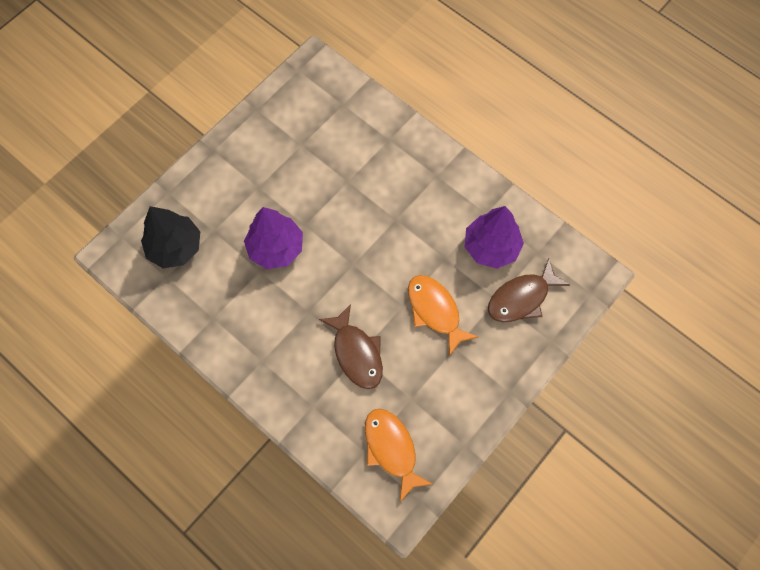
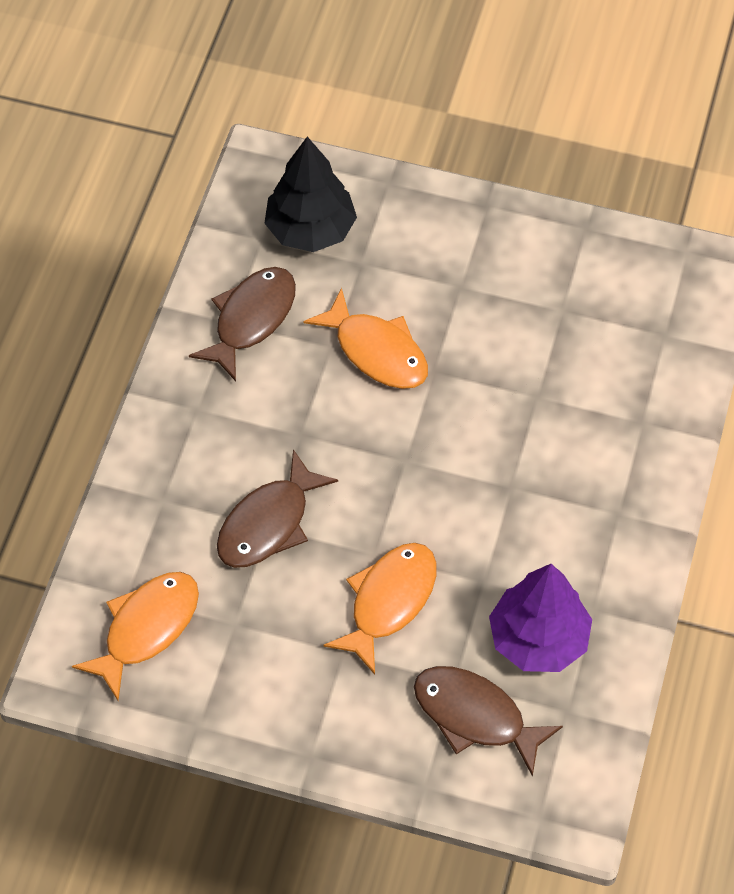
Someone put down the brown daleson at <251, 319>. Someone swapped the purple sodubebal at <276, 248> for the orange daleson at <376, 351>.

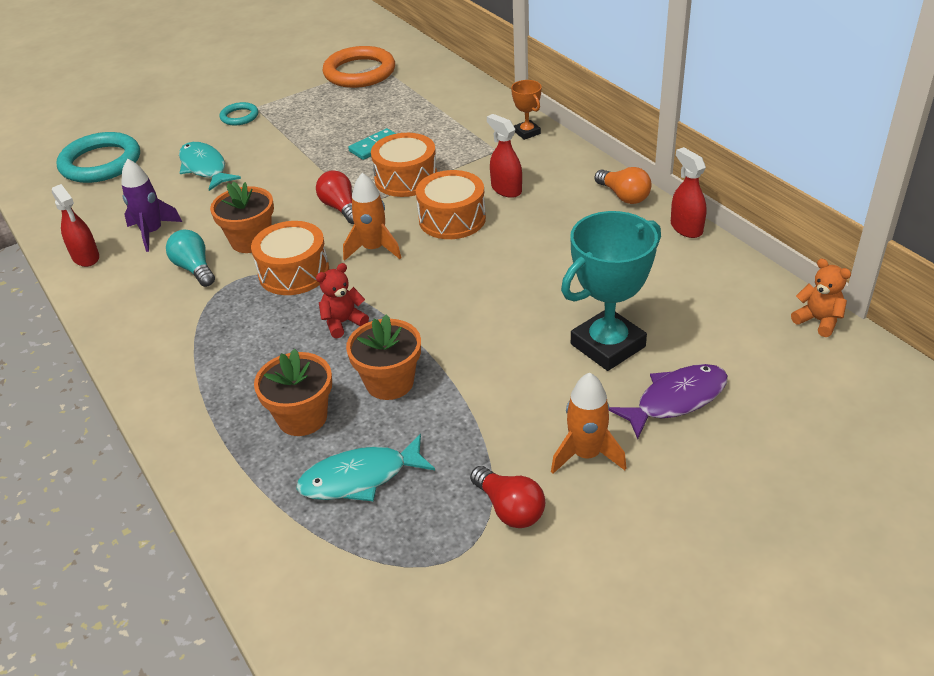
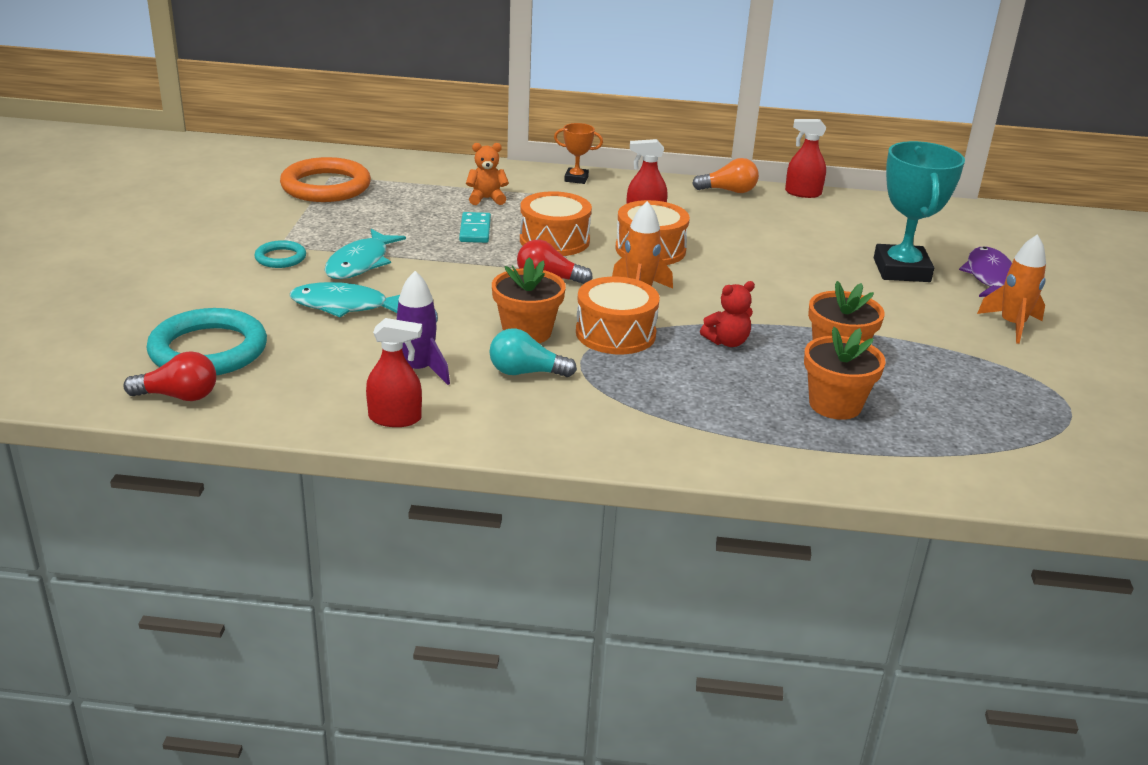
Someone carried the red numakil from <510, 509> to <179, 396>. Someone carried the turquoise daleson from <360, 478> to <360, 263>. Someone carried the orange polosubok from <818, 320> to <486, 199>. Someone rotated the red polosubok at <343, 322> by 120 degrees counterclockwise.

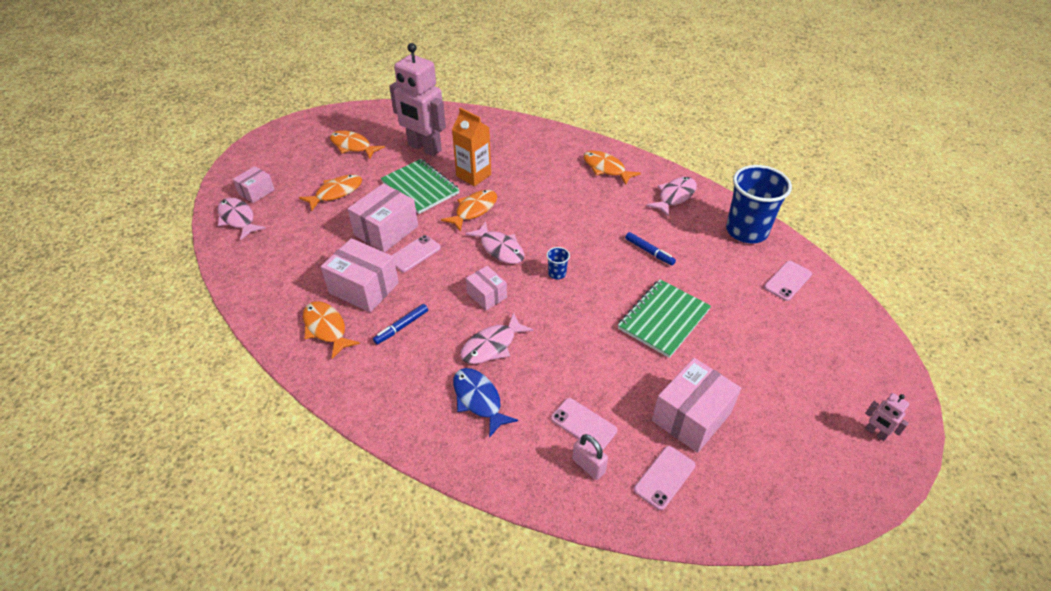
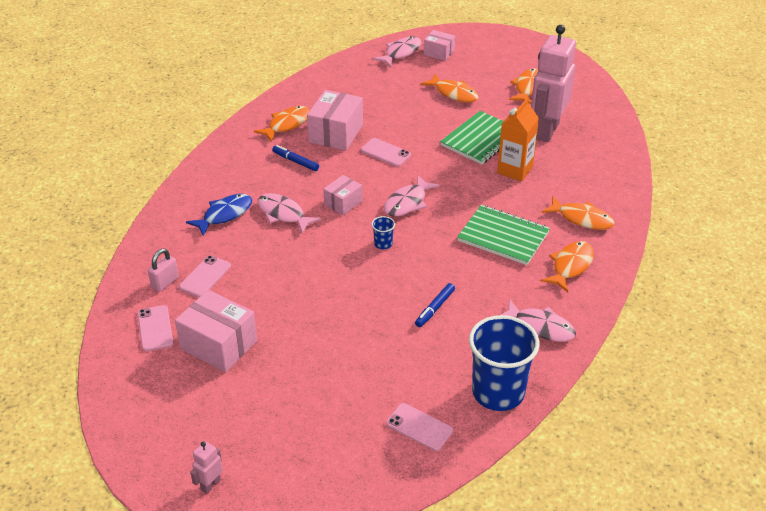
Someone rotated the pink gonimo at <664, 477> by 45 degrees clockwise. Someone carried the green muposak from <663, 319> to <503, 237>. Someone carried the orange daleson from <474, 210> to <582, 218>. Someone took away the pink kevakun at <386, 230>.

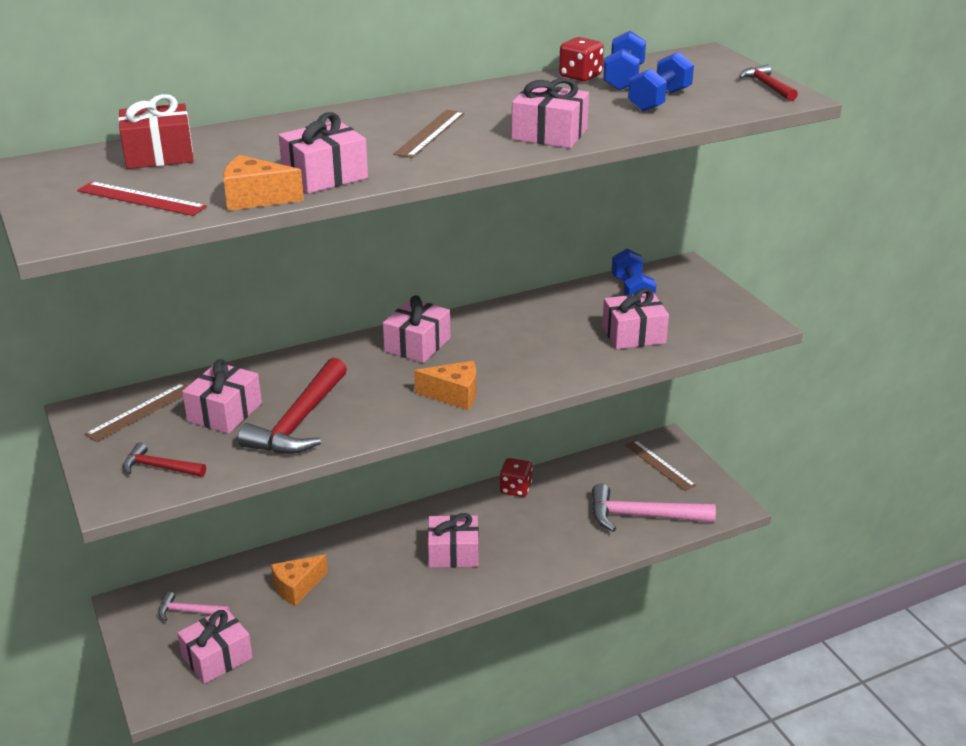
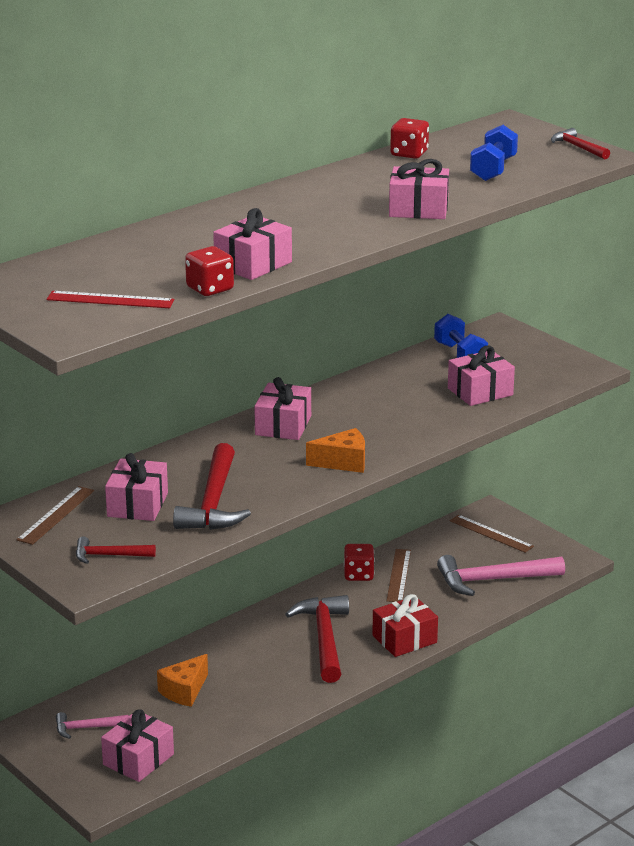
Someone swapped the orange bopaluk at <255, 198> for the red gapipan at <210, 289>. Someone swapped the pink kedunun at <453, 553> for the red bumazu at <324, 638>. Someone carried the red kedunun from <159, 155> to <404, 639>. Someone carried the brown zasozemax from <430, 133> to <399, 575>. Someone took away the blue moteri at <623, 79>.

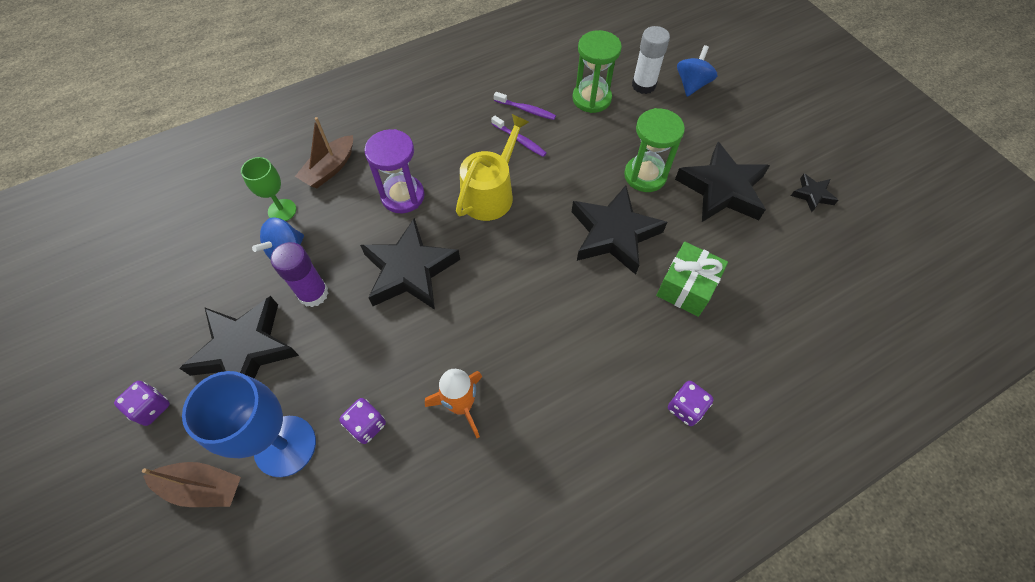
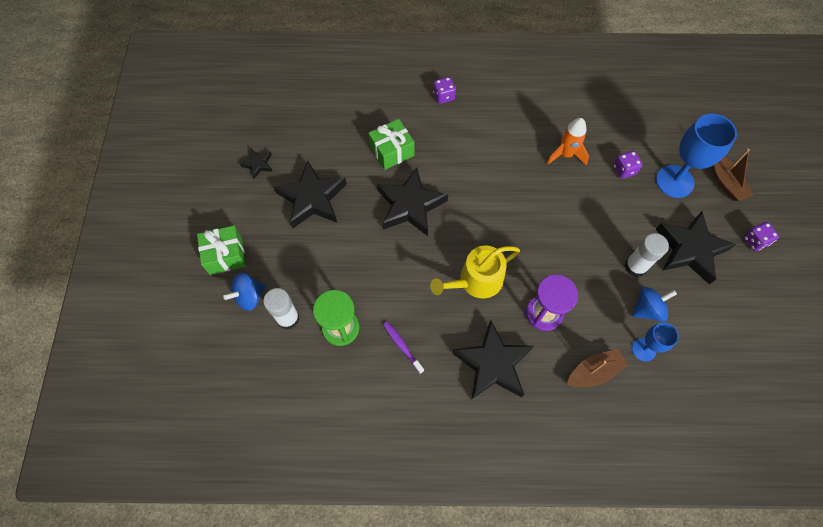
Someone put down the green kedunun at <226, 255>. Someone carried the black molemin from <409, 271> to <493, 364>. Someone repainted the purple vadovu at <313, 293>, which became the white vadovu at <635, 266>. Someone repainted the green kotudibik at <282, 210>, which became the blue kotudibik at <643, 349>. Someone rotated the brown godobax at <202, 487> by 150 degrees counterclockwise. Someone took away the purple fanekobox at <520, 140>. Someone took away the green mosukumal at <645, 175>.

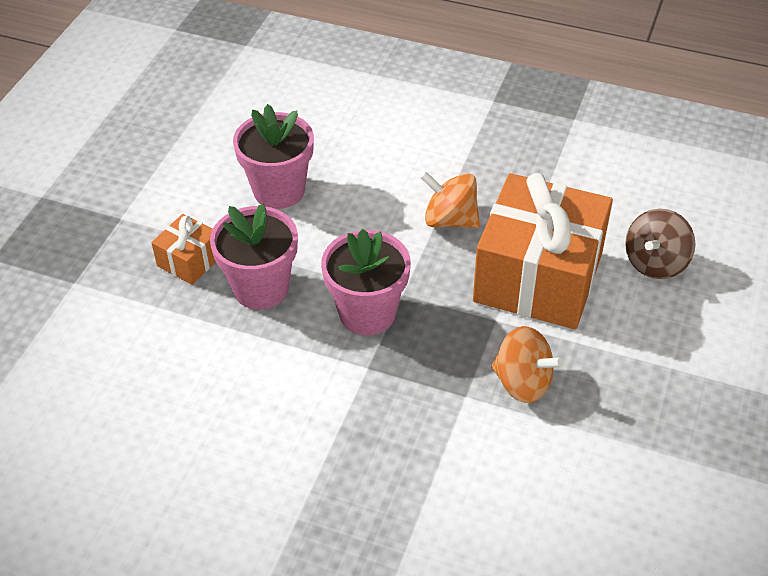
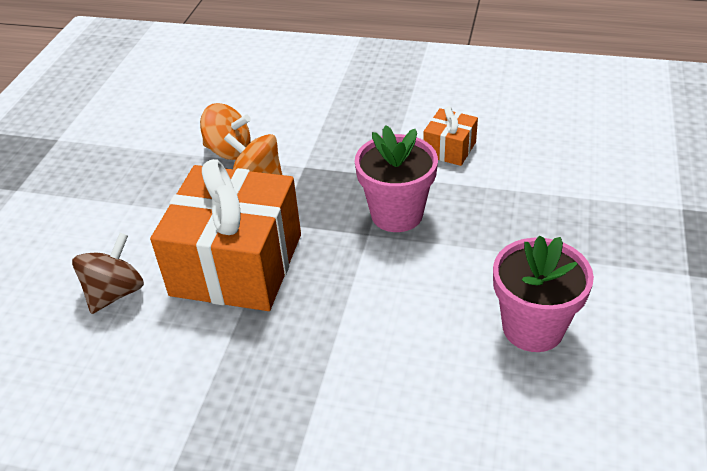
Someone carried the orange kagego from <450, 220> to <229, 151>. Someone carried the orange kedunun from <190, 261> to <449, 149>. Someone took away the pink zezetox at <261, 288>.

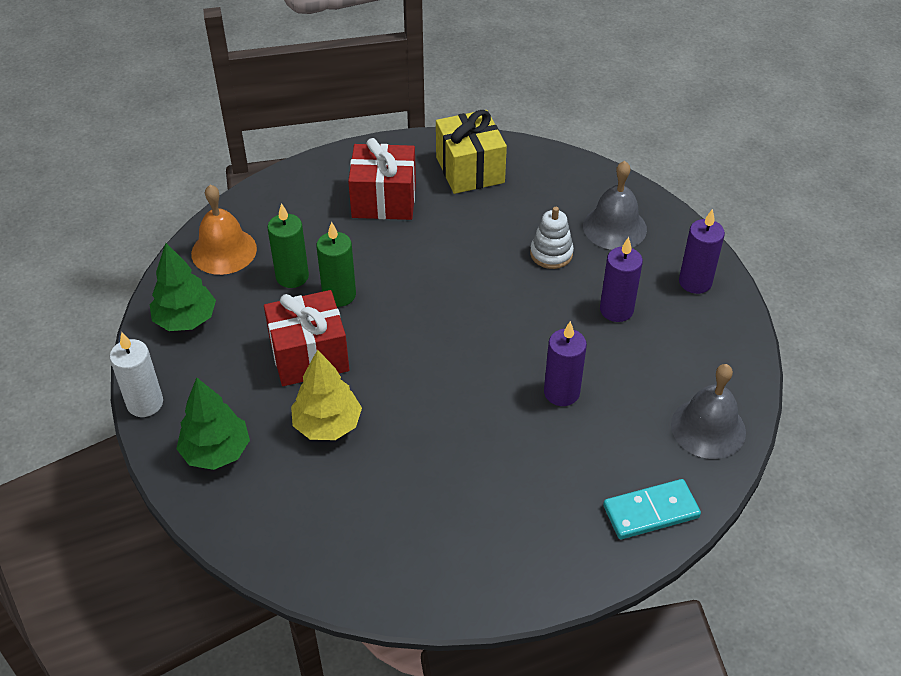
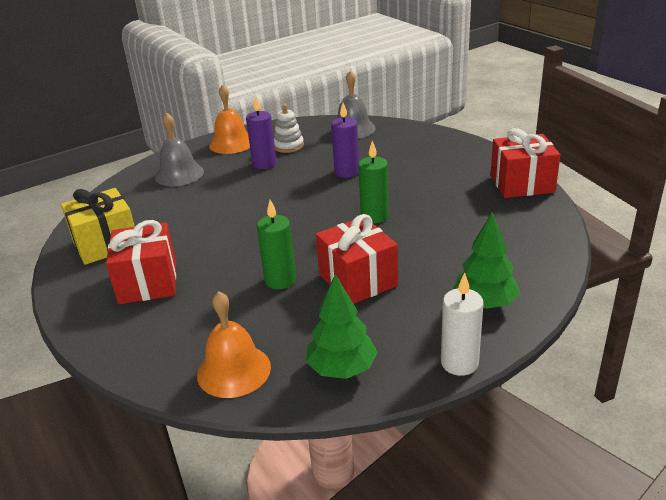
Someone swapped the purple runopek at <695, 282> for the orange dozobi at <231, 143>. Someone carried the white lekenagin from <551, 254> to <288, 146>. Someone carried the green runopek from <292, 276> to <374, 216>. Someone put down the red kedunun at <522, 184>. Someone took away the yellow sodubebal at <327, 425>. Someone took away the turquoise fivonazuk at <651, 512>.

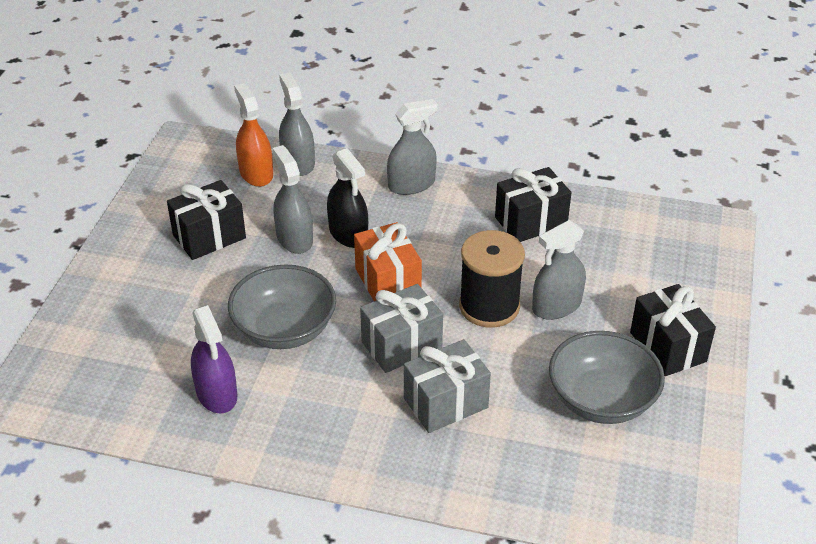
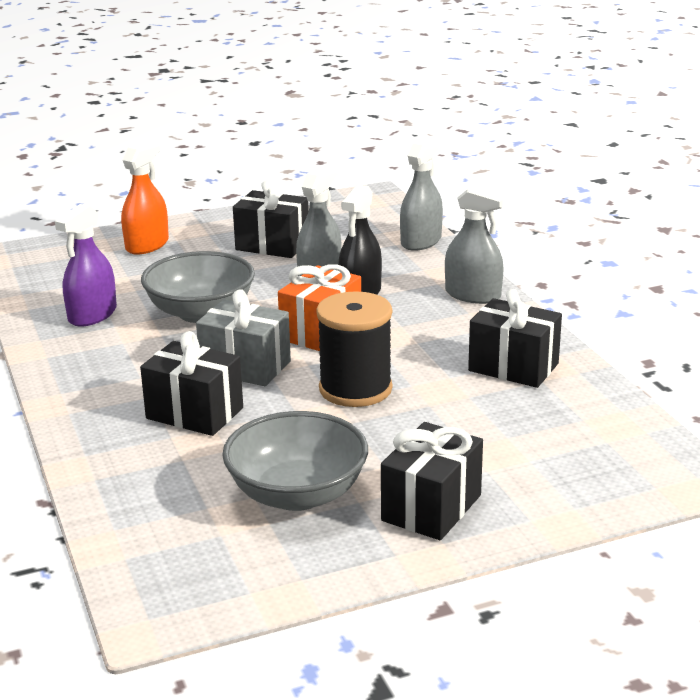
Someone carried the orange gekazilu from <256, 173> to <147, 245>. Someone repainted the grey kedunun at <445, 403>, which became the black kedunun at <194, 413>. Someone took away the grey gekazilu at <556, 306>.

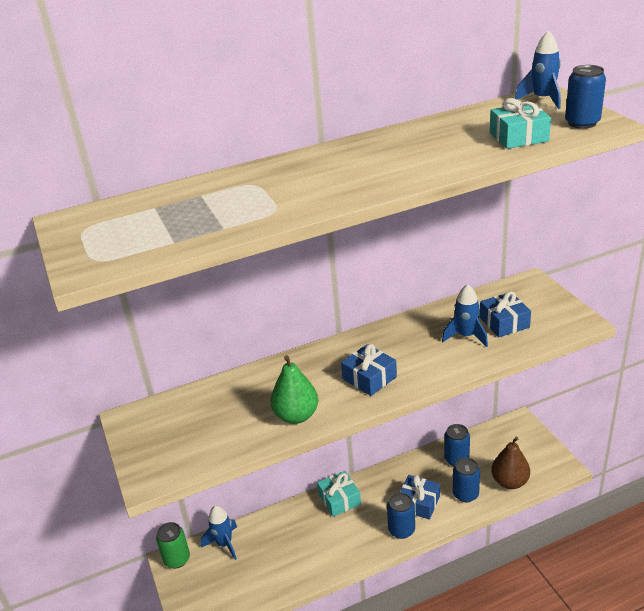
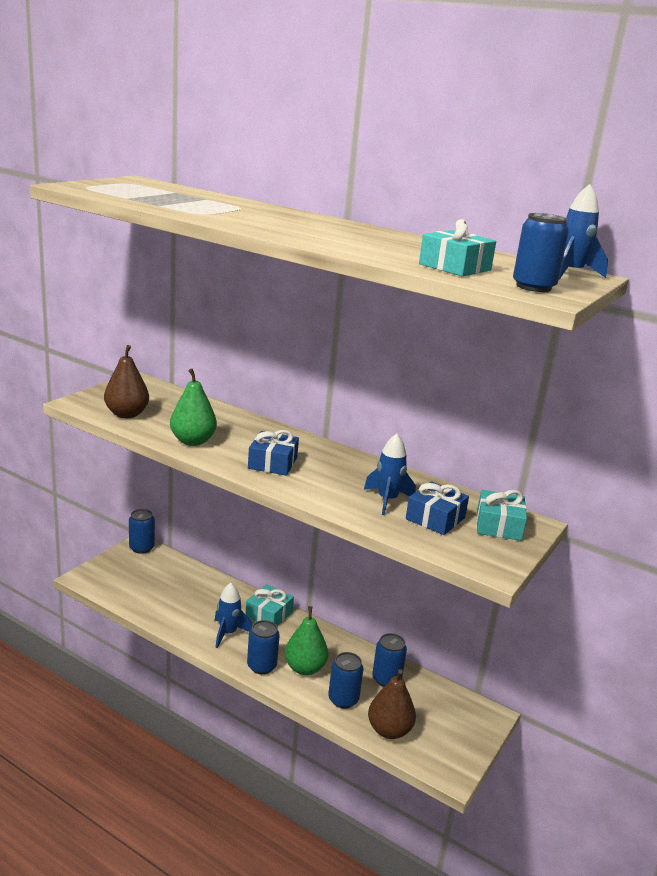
Someone put down the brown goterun at <126, 414>. Someone repainted the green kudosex at <177, 559>, which became the blue kudosex at <141, 548>. Someone carried the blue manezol from <224, 544> to <228, 633>. Someone swapped the blue kedunun at <419, 503> for the green goterun at <305, 668>. Someone put down the turquoise kedunun at <498, 525>.

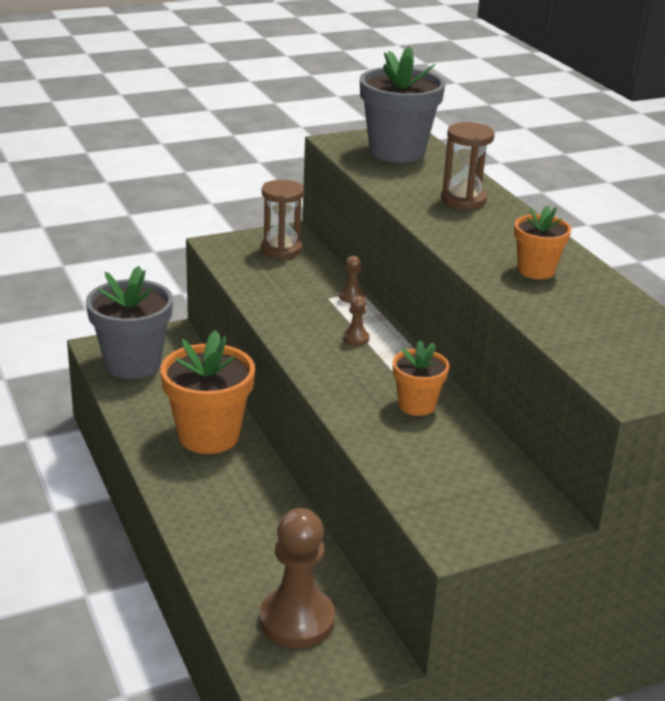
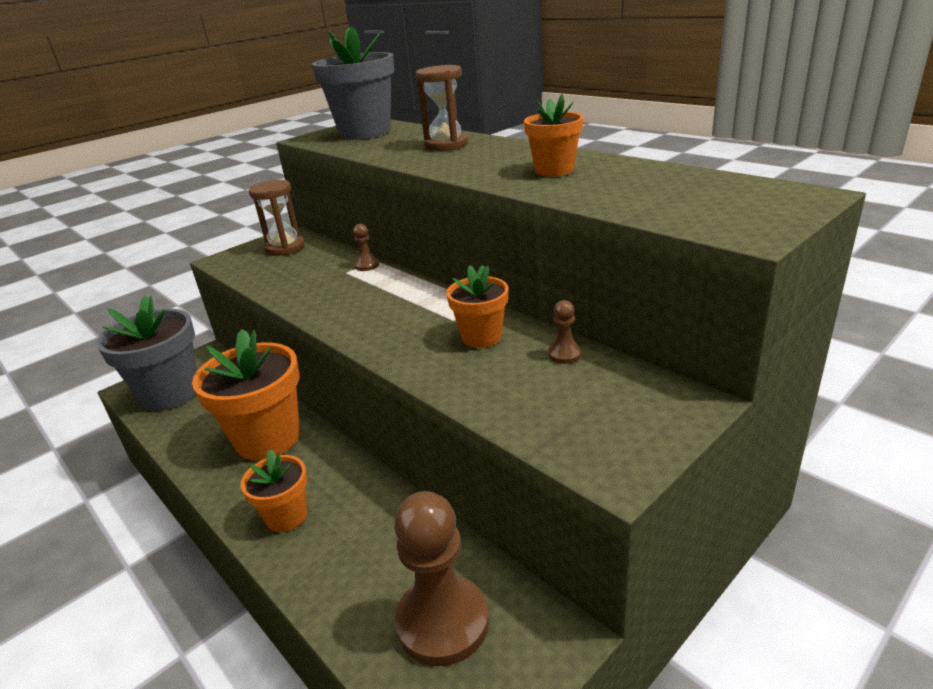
Someone put down the orange zezetox at <286, 516>. Someone carried the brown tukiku from <356, 338> to <564, 354>.

